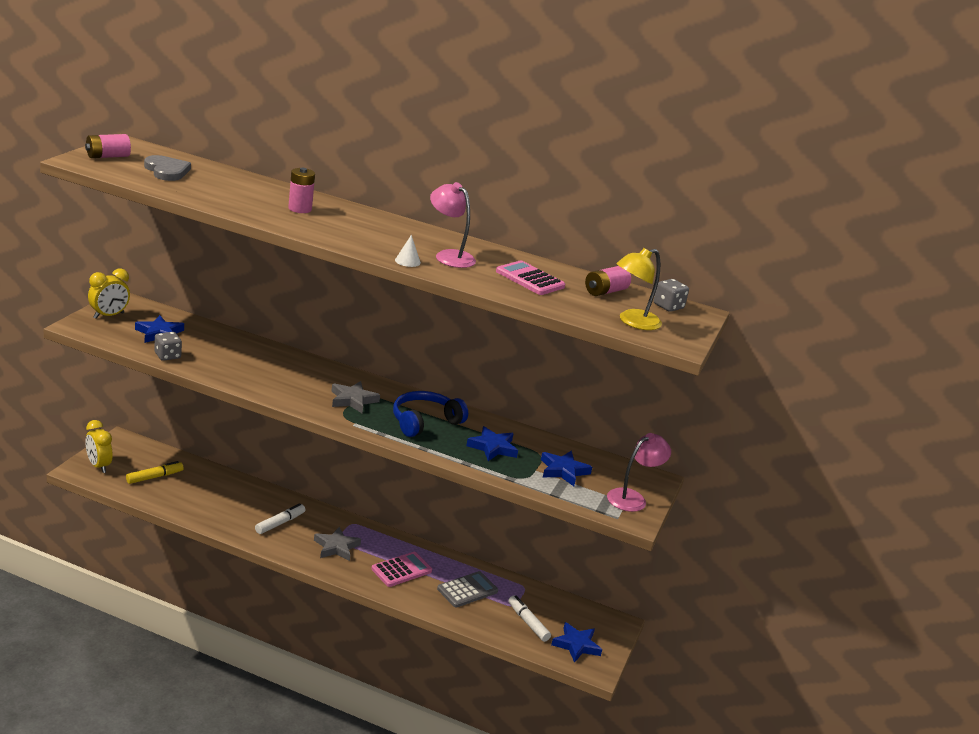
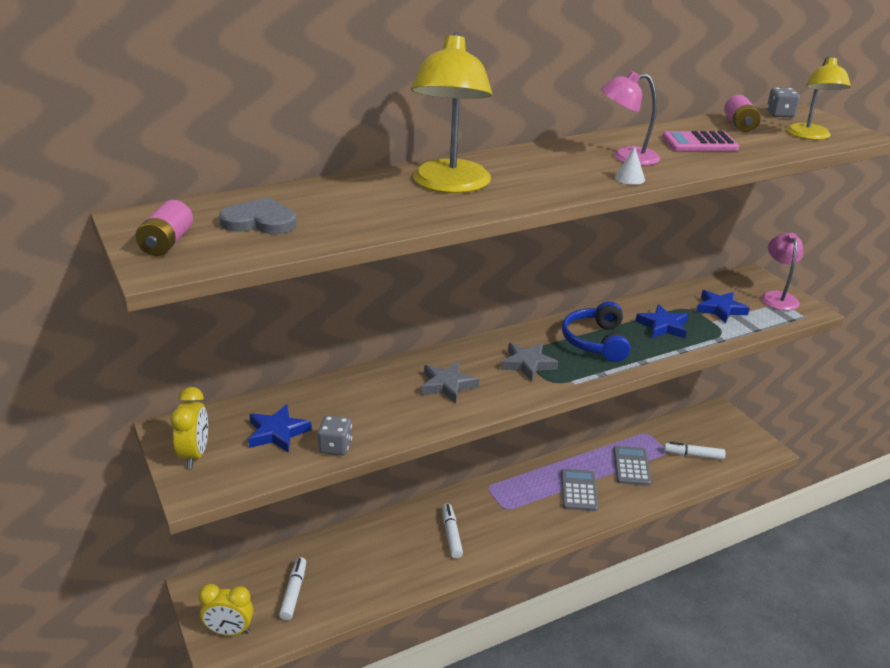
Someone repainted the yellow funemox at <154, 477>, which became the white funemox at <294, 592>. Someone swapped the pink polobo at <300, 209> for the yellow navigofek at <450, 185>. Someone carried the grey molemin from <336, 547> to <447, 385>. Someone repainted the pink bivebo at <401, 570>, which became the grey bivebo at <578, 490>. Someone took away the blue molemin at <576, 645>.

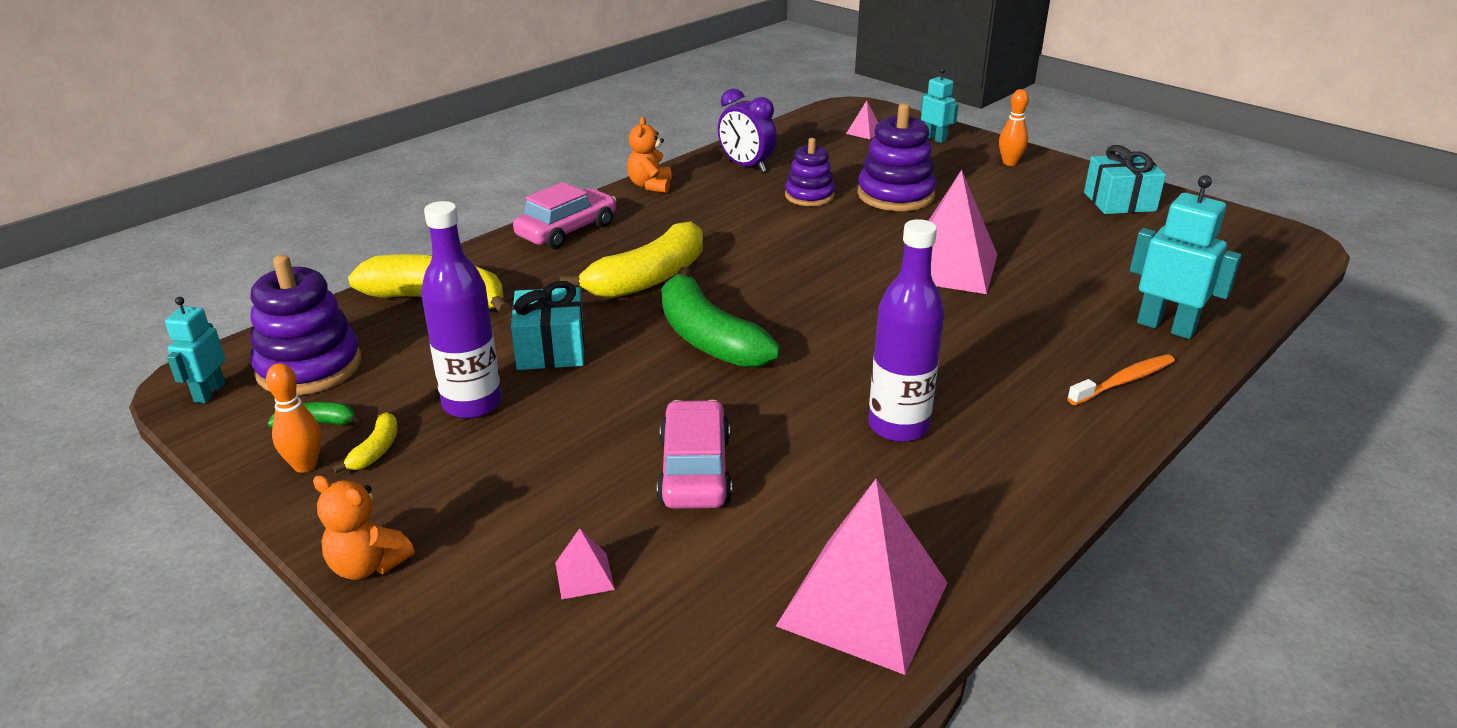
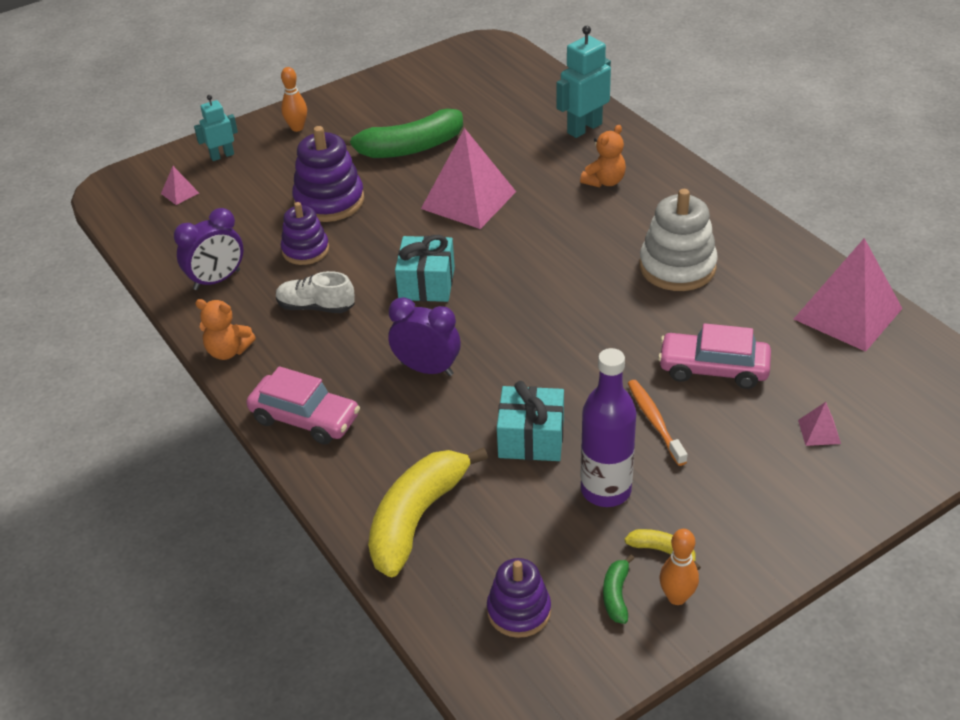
Someone rotated the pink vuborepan at <567, 231> by 150 degrees clockwise. Someone put down the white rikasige at <316, 307>. Someone carried the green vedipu from <708, 338> to <409, 148>. Someone swapped the yellow vedipu at <648, 279> for the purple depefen at <427, 369>. Someone carried the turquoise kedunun from <1119, 202> to <426, 283>. Someone scaled the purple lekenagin at <309, 367> by 0.64. Someone carried the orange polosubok from <367, 565> to <604, 181>. Someone carried the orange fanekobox from <1123, 381> to <654, 421>. Someone swapped the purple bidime at <898, 426> for the white lekenagin at <677, 267>. Someone took away the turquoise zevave at <209, 392>.

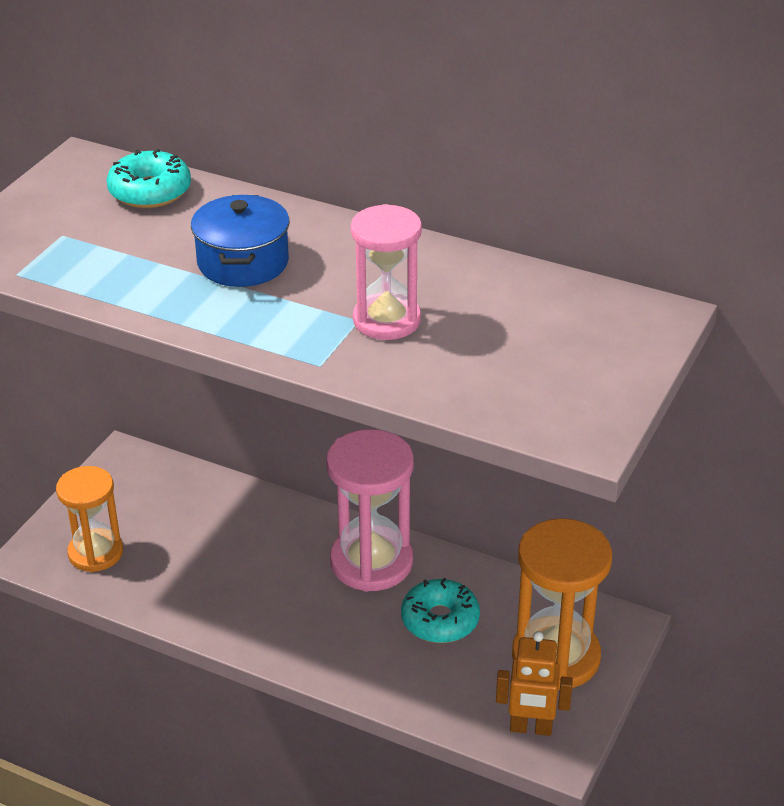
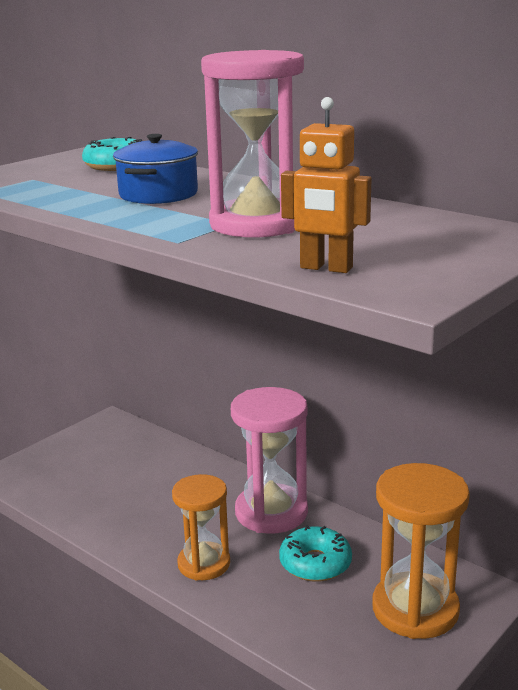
Someone carried the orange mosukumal from <95, 553> to <204, 564>. Someone scaled the pink mosukumal at <386, 320> by 1.50. Someone carried the orange zevave from <531, 728> to <326, 268>.

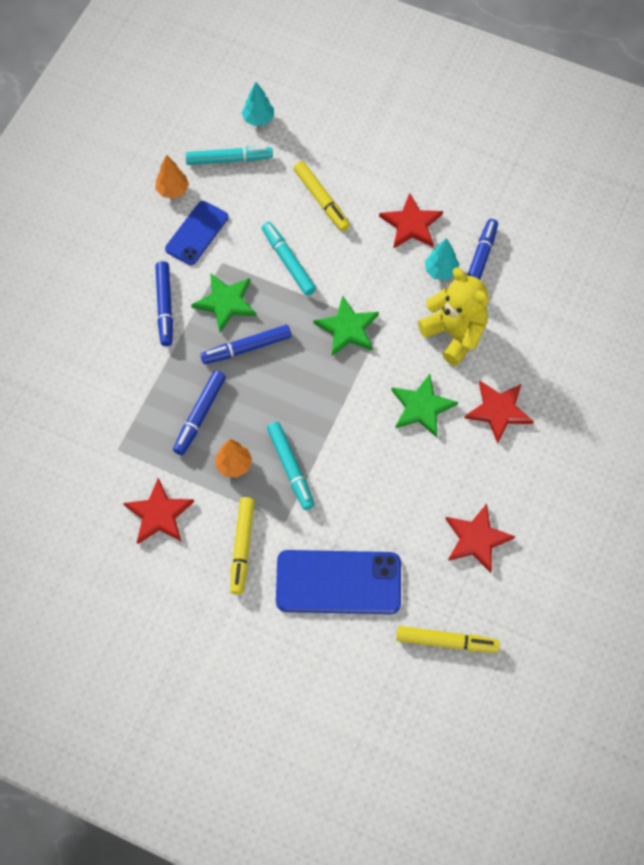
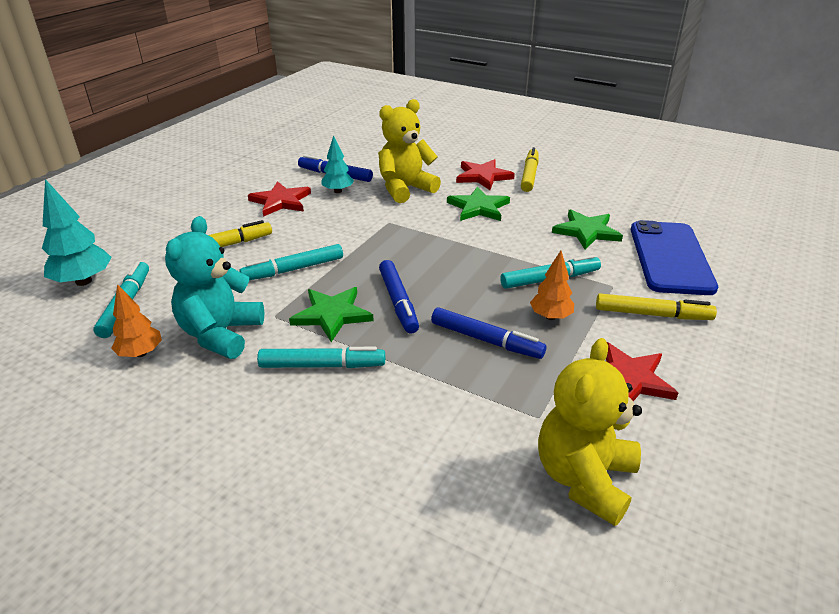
Someone scaled the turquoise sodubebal at <258, 119> by 1.53. Someone swapped the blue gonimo at <197, 233> for the turquoise polosubok at <221, 334>. Someone repainted the blue funemox at <165, 307>, which became the turquoise funemox at <322, 365>. Someone carried the yellow funemox from <446, 641> to <529, 175>. Someone put down the yellow polosubok at <584, 478>. Someone carried the green molemin from <347, 328> to <586, 231>. Someone took away the red molemin at <476, 539>.

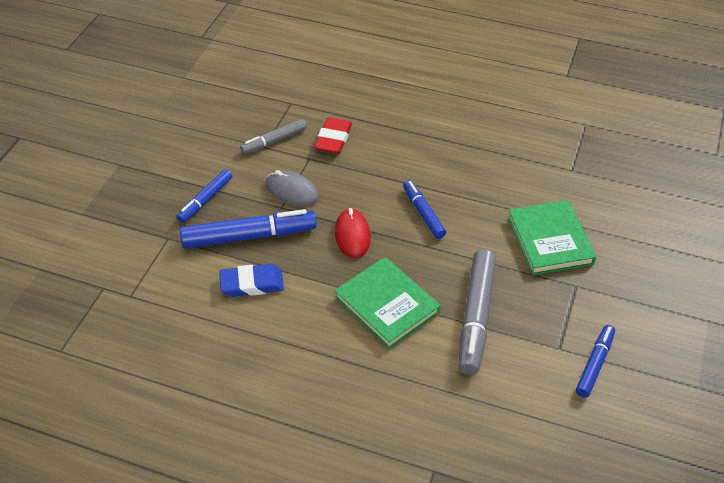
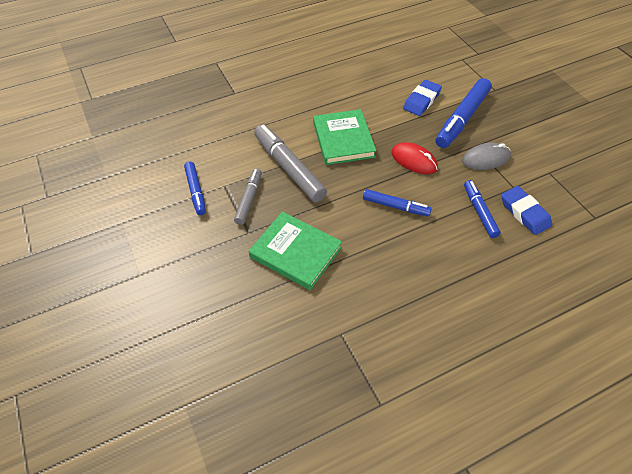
Someone carried the grey funemox from <274, 141> to <249, 199>. Someone rotated the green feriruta at <387, 305> by 75 degrees clockwise. Someone carried the blue funemox from <205, 200> to <479, 212>. Someone repainted the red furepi at <333, 139>, which became the blue furepi at <524, 213>.

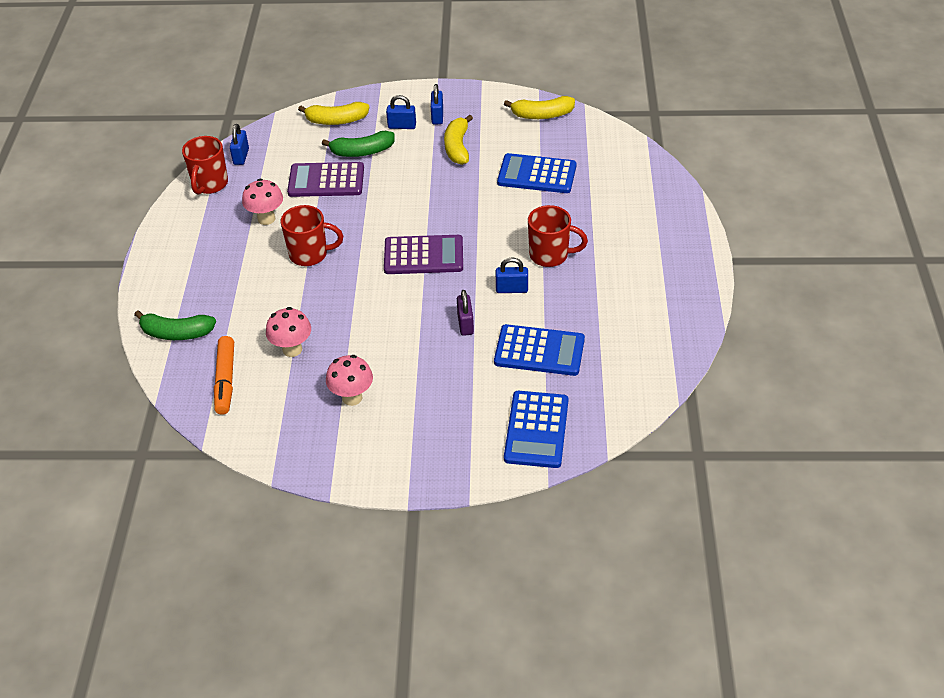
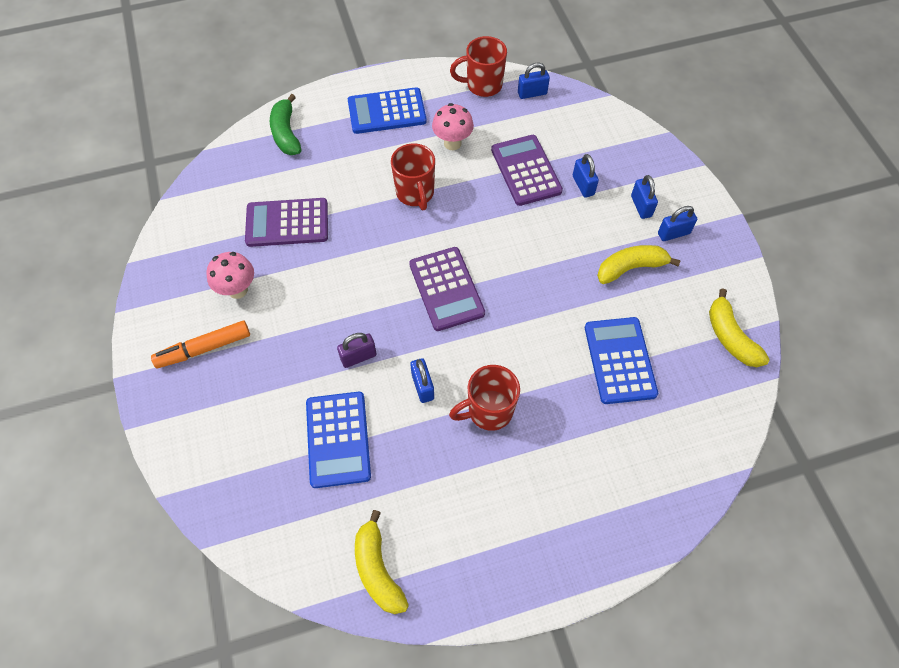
Someone carried the orange funemox from <225, 380> to <204, 348>. Someone swapped the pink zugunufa at <292, 349> for the purple bivebo at <287, 223>. Someone carried the blue bivebo from <536, 430> to <387, 111>. Someone carried the yellow vedipu from <336, 120> to <378, 570>. Someone rotated the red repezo at <550, 255> by 75 degrees clockwise. Someone swapped the green vedipu at <362, 152> for the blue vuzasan at <583, 185>.

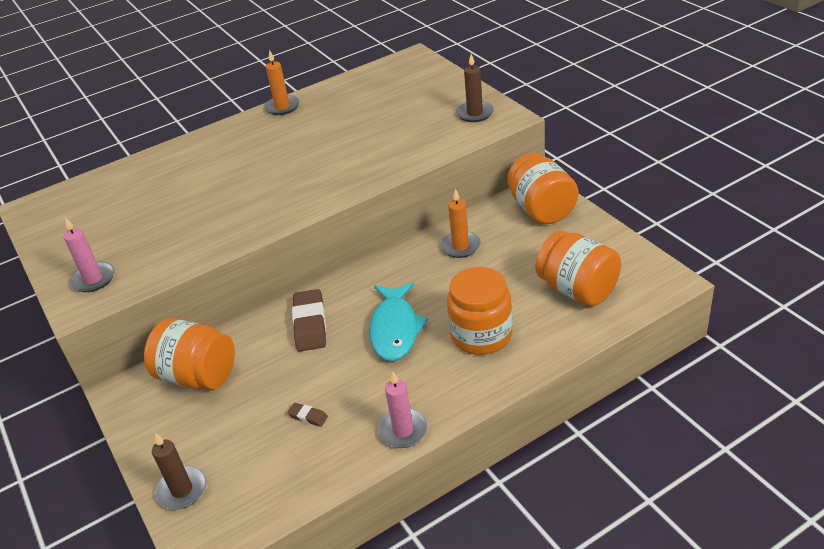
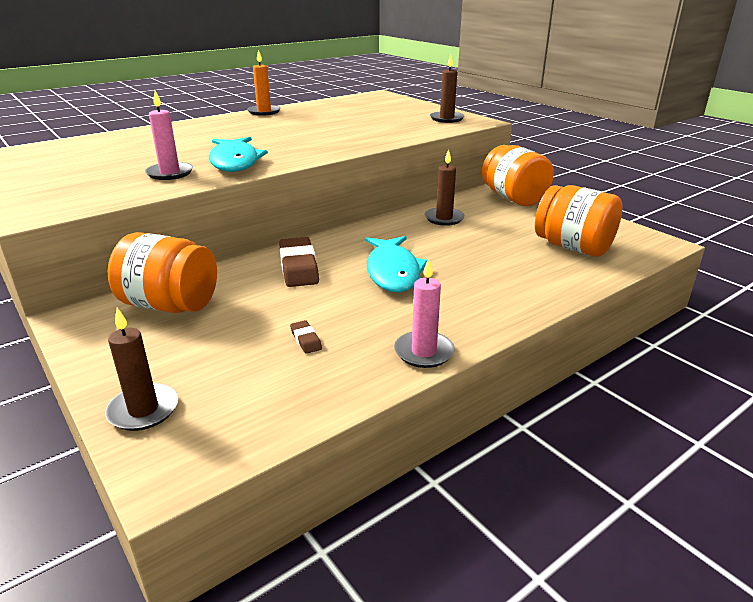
Someone carried the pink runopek from <93, 279> to <170, 173>. Someone put down the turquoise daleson at <235, 162>. Someone rotated the brown furepi at <308, 417> by 45 degrees clockwise. Someone repainted the orange runopek at <460, 246>, which became the brown runopek at <444, 218>. Someone took away the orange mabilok at <481, 335>.

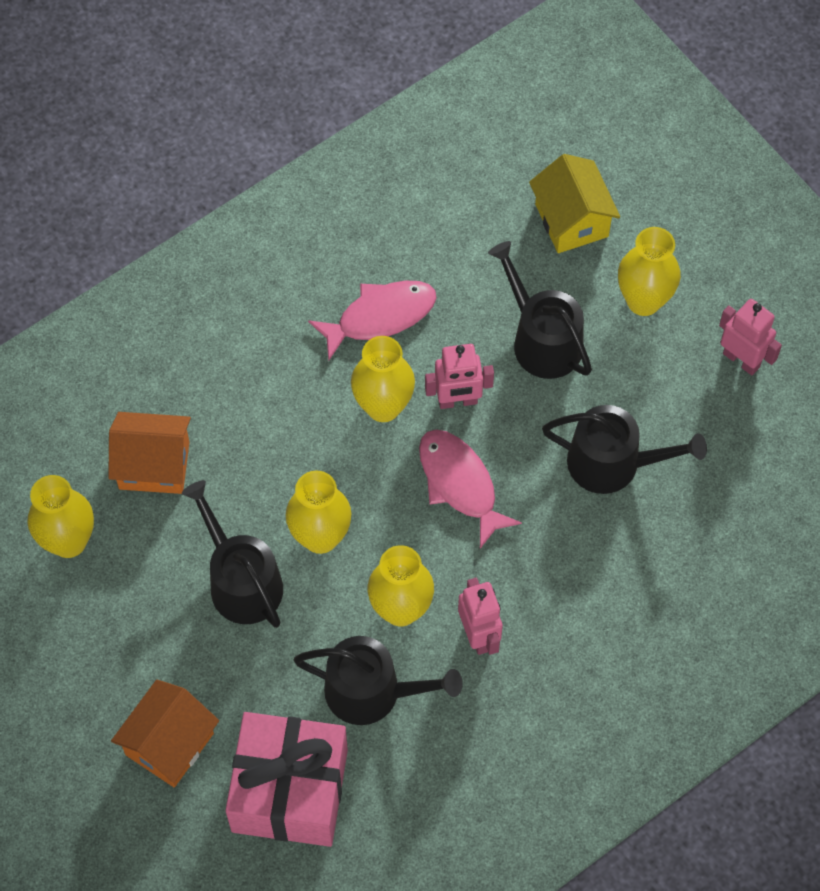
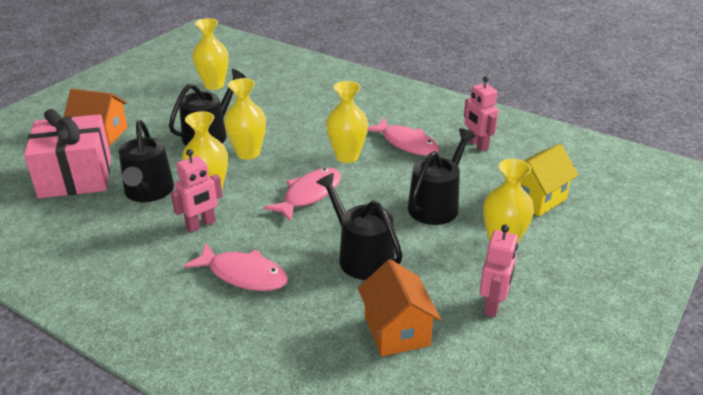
Someone put down the pink daleson at <243, 275>. Someone rotated the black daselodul at <613, 463> by 150 degrees clockwise. Someone carried the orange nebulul from <154, 465> to <396, 330>. Someone carried the pink zevave from <458, 401> to <477, 145>.

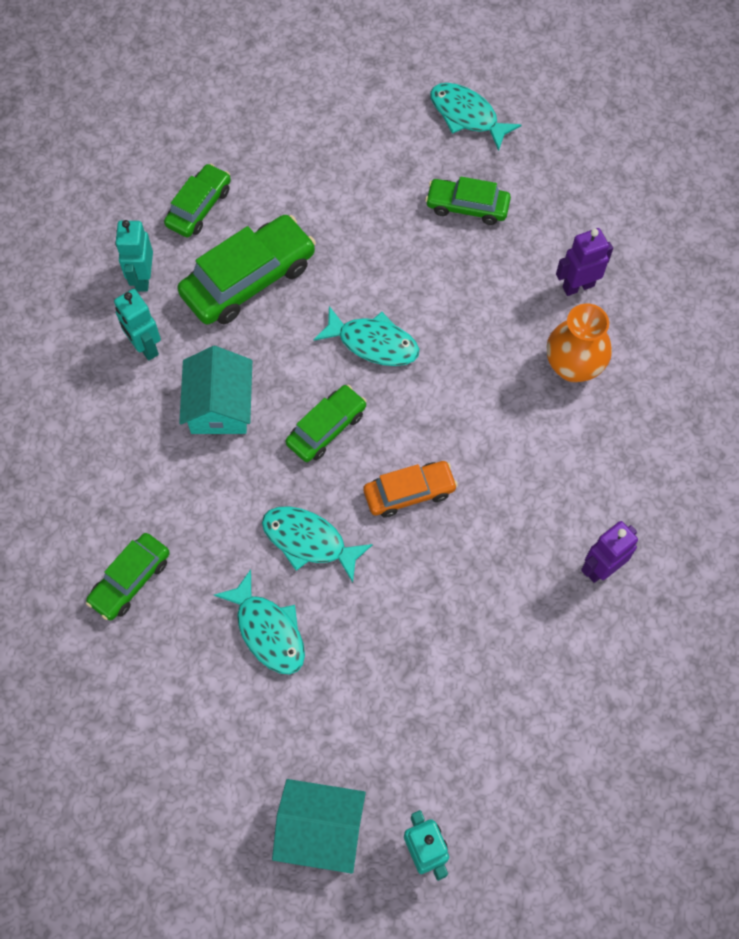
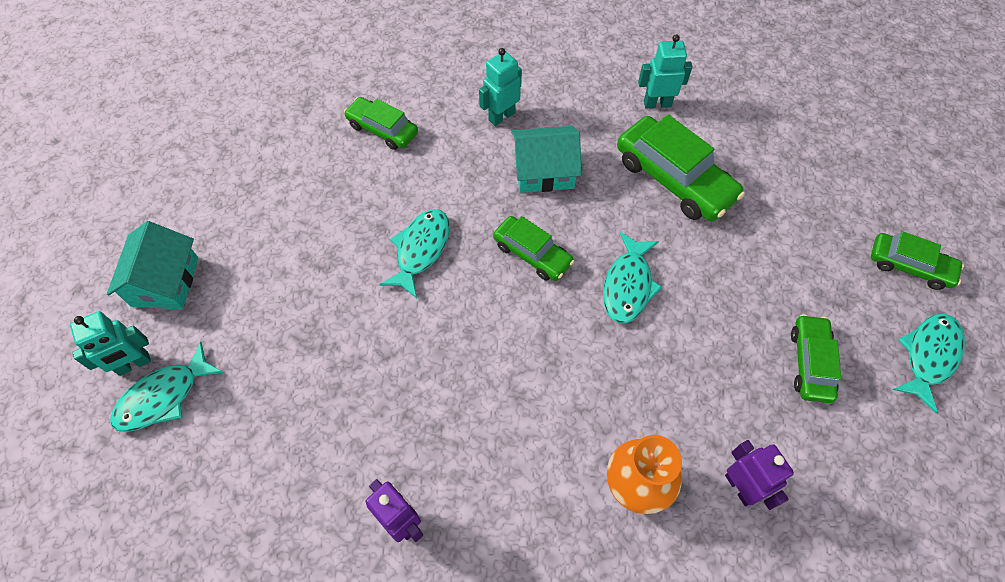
Someone carried the turquoise daleson from <268, 631> to <163, 397>. Someone carried the turquoise zevave from <145, 347> to <501, 116>. Someone carried the green vuborepan from <199, 207> to <909, 266>. Someone took away the orange vuborepan at <409, 492>.

